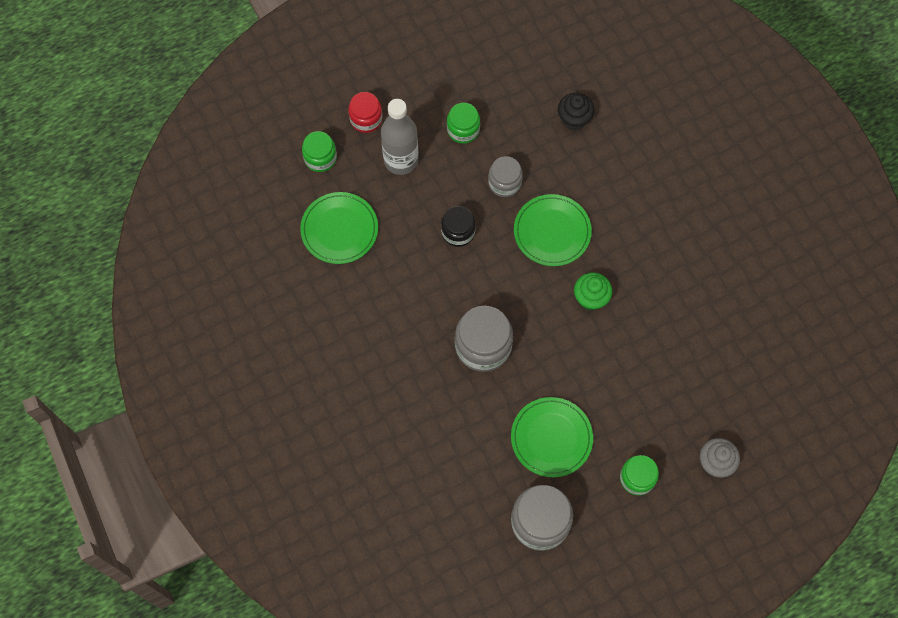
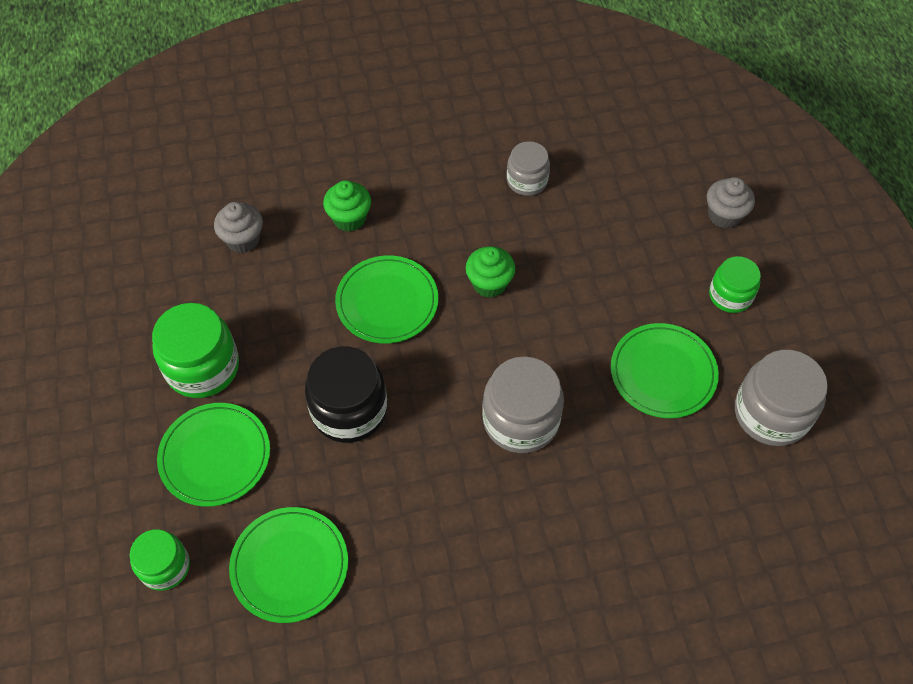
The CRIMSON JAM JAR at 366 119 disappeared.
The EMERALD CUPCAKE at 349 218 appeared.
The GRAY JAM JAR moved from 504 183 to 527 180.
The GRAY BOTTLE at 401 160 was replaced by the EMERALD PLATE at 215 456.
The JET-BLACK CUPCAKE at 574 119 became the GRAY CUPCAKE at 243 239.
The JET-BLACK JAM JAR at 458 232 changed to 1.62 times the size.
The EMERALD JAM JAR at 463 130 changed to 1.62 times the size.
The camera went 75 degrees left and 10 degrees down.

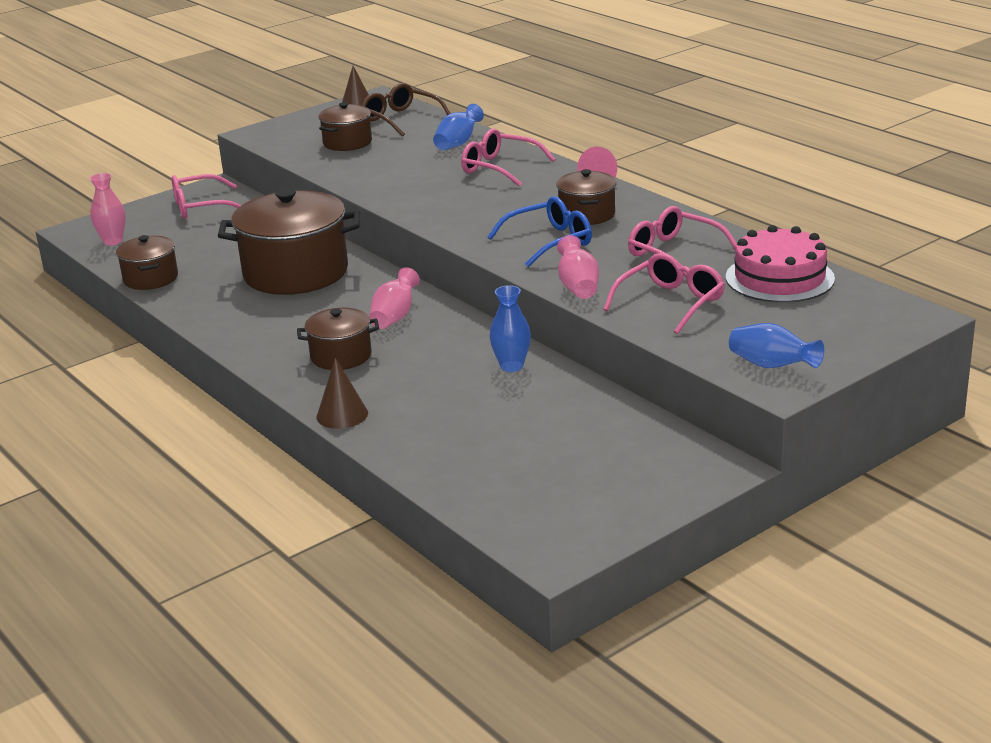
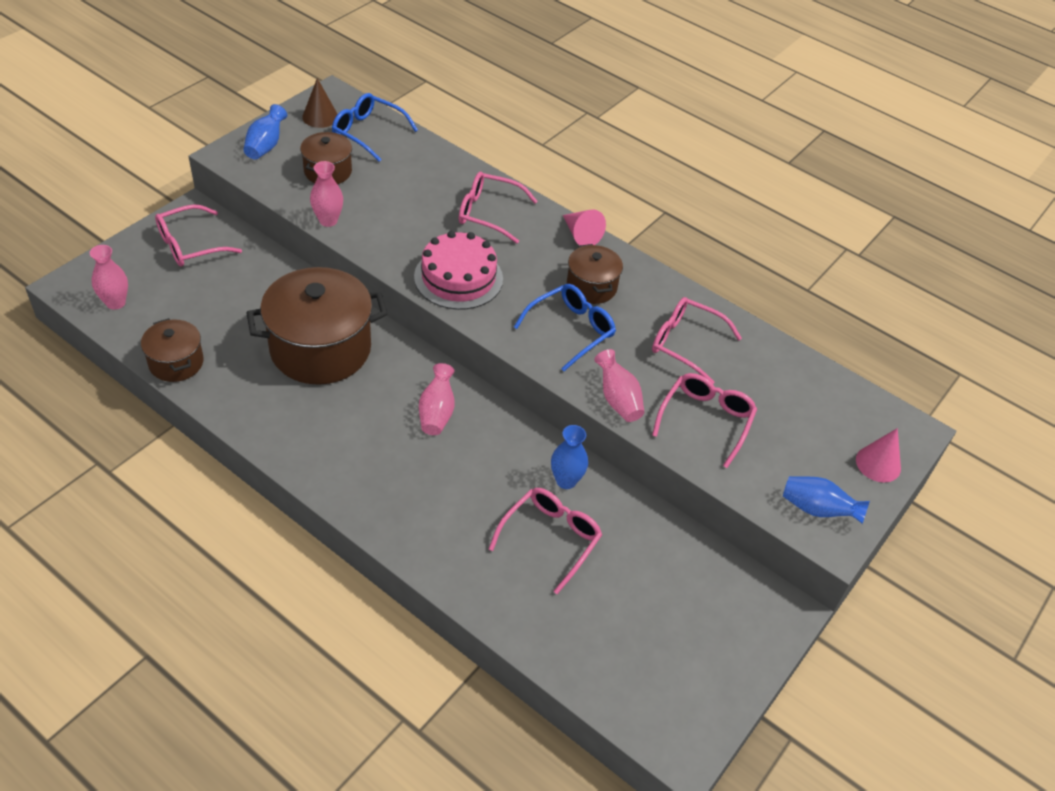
The DARK BROWN COOKING POT at 341 356 disappeared.
The DARK BROWN CONE SHAPE at 342 415 disappeared.
The ROSY TALL VASE at 328 220 appeared.
The ROSY SPECTACLES at 550 538 appeared.
The ROSY CONE SHAPE at 878 464 appeared.
The ROYAL BLUE TALL VASE moved from 458 143 to 266 146.
The ROSY CAKE moved from 779 278 to 458 278.
The DARK BROWN SPECTACLES at 400 119 became the ROYAL BLUE SPECTACLES at 368 132.
The camera went 20 degrees left and 20 degrees up.

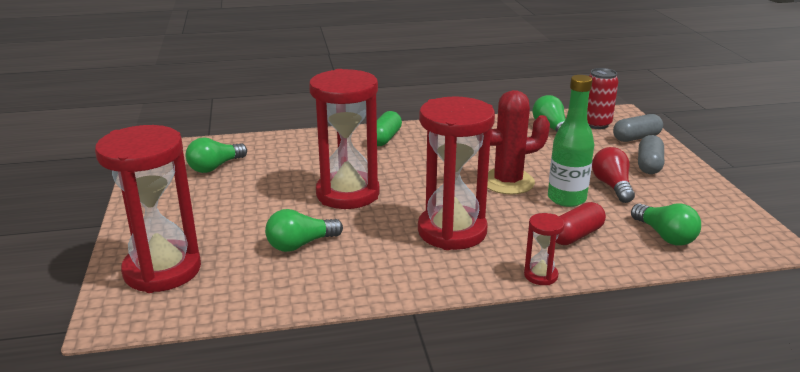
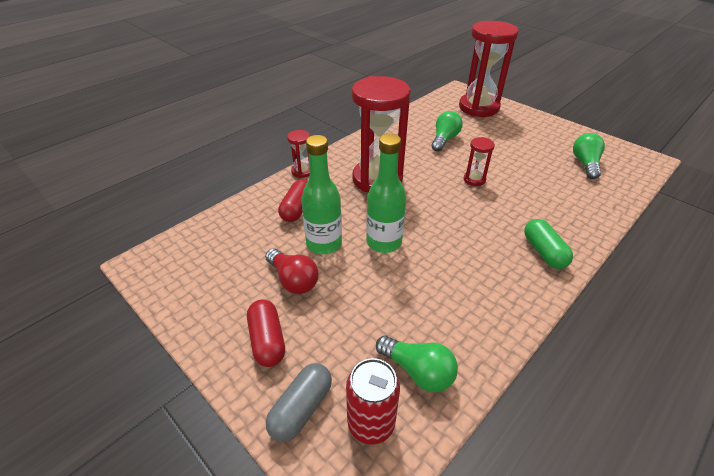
The EMERALD LIGHT BULB at 665 236 disappeared.
The CRIMSON SAGUARO CACTUS at 507 182 was replaced by the EMERALD BOTTLE at 384 242.
The GRAY CAPSULE at 649 165 became the CRIMSON CAPSULE at 267 340.
The CRIMSON SANDGLASS at 347 194 changed to 0.44 times the size.
The camera went 145 degrees right and 15 degrees up.

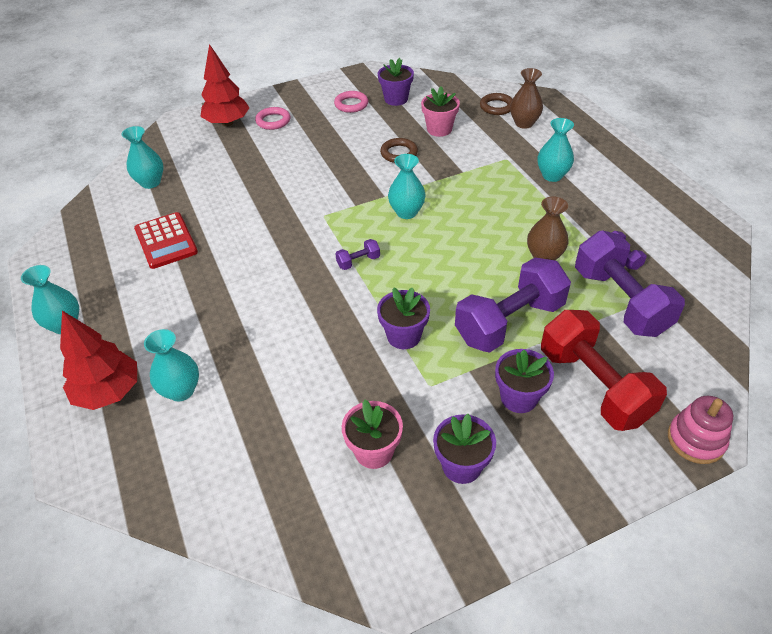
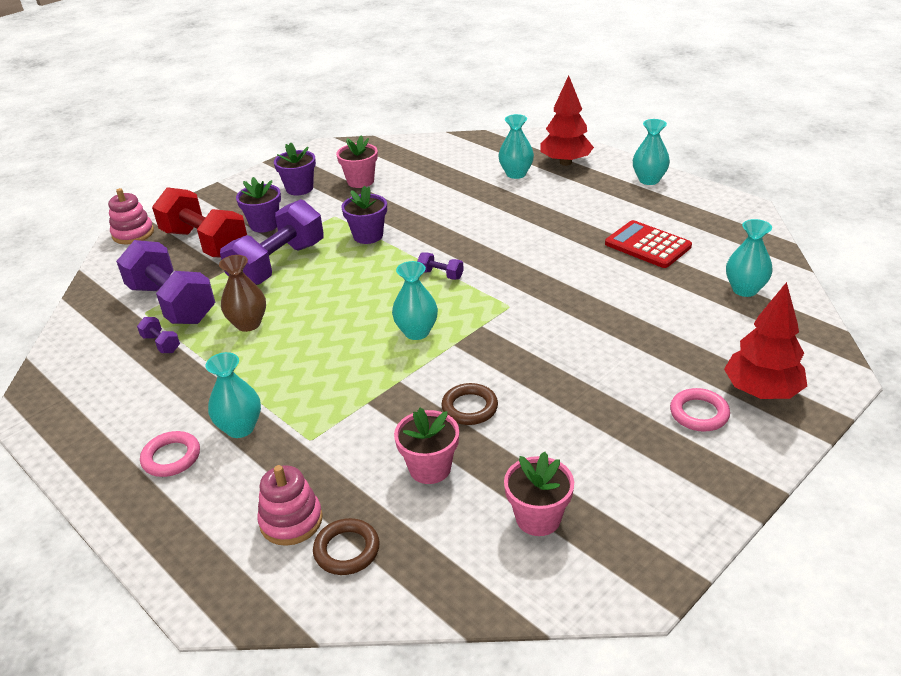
The ROSY HOOP moved from 351 104 to 171 457.
The DARK BROWN TALL VASE at 524 123 was replaced by the ROSY RING STACKER at 291 521.
The VIOLET PLANT POT at 396 99 became the ROSY PLANT POT at 538 518.
The VIOLET HAND WEIGHT at 358 262 turned 75 degrees clockwise.
The camera went 160 degrees right and 10 degrees down.

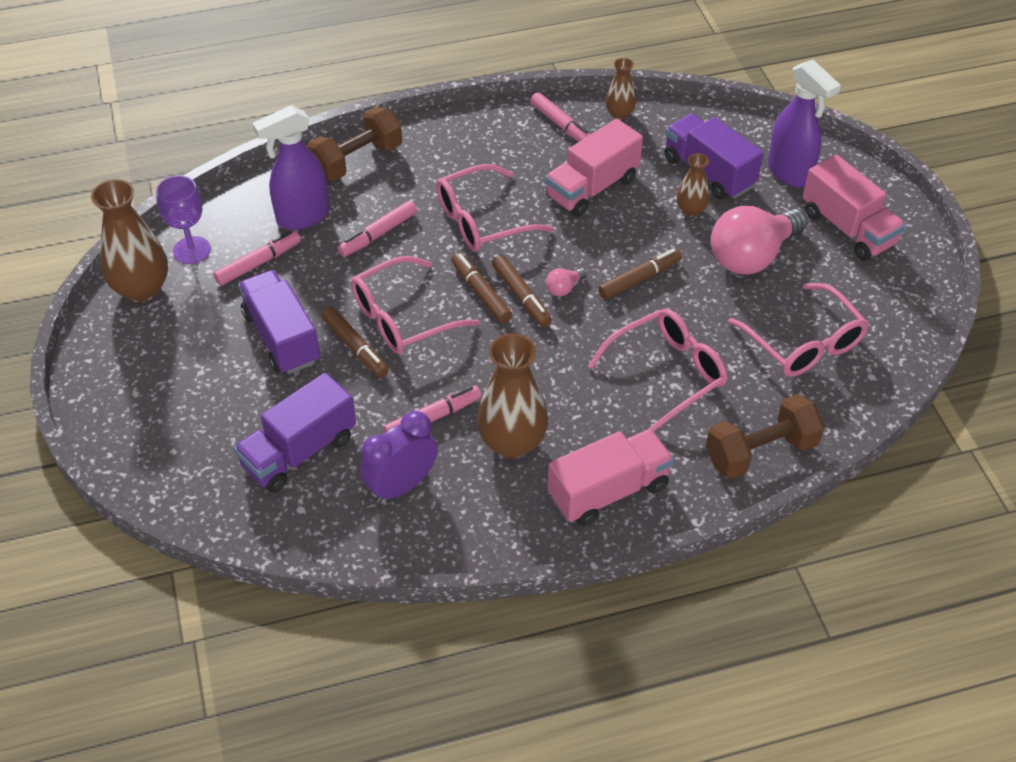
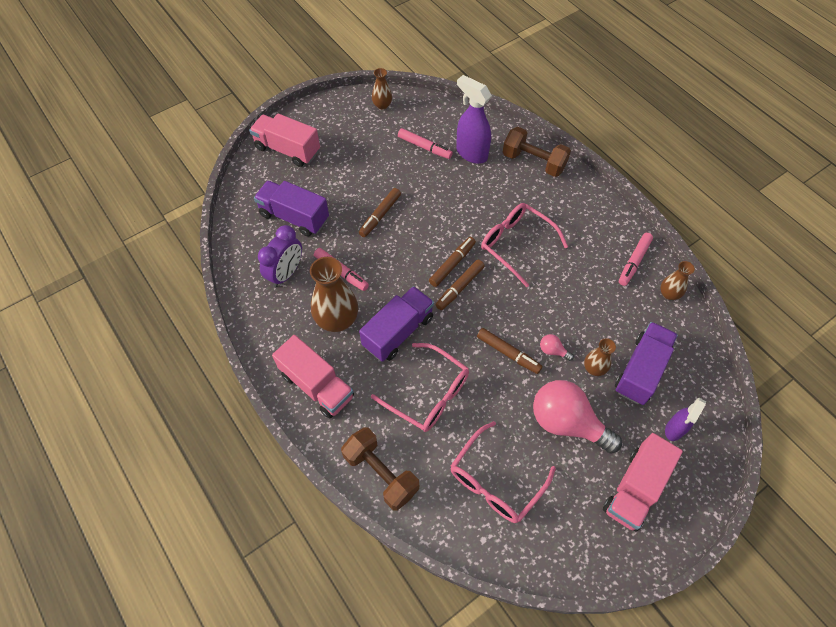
The VIOLET WINE GLASS at 192 250 disappeared.
The ROSY MARKER at 378 234 disappeared.
The ROSY SPECTACLES at 402 318 disappeared.
The VIOLET TRUCK moved from 282 337 to 398 332.
The ROSY TRUCK moved from 592 188 to 287 150.
The ROSY LIGHT BULB moved from 564 288 to 553 351.
The VIOLET CLOCK at 401 486 turned 90 degrees clockwise.
The DARK BROWN TALL VASE at 142 289 changed to 0.54 times the size.
The VIOLET SPRAYER at 790 173 changed to 0.62 times the size.
The camera went 70 degrees right and 10 degrees up.

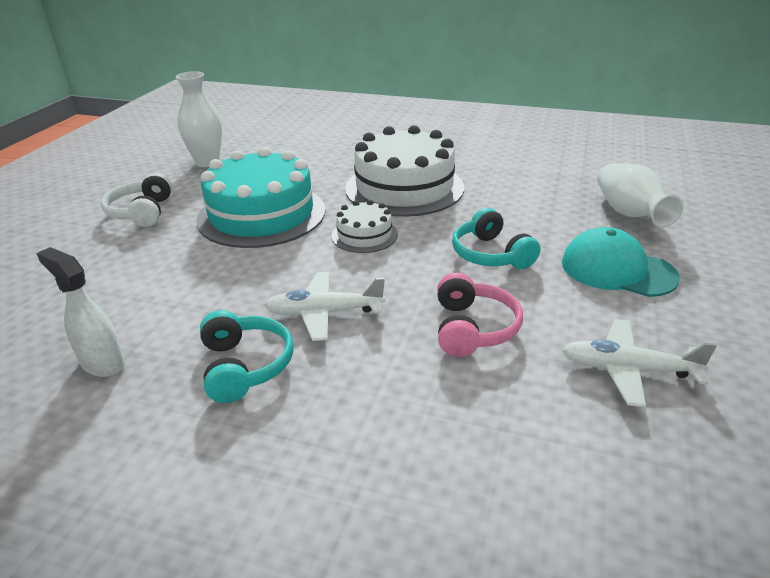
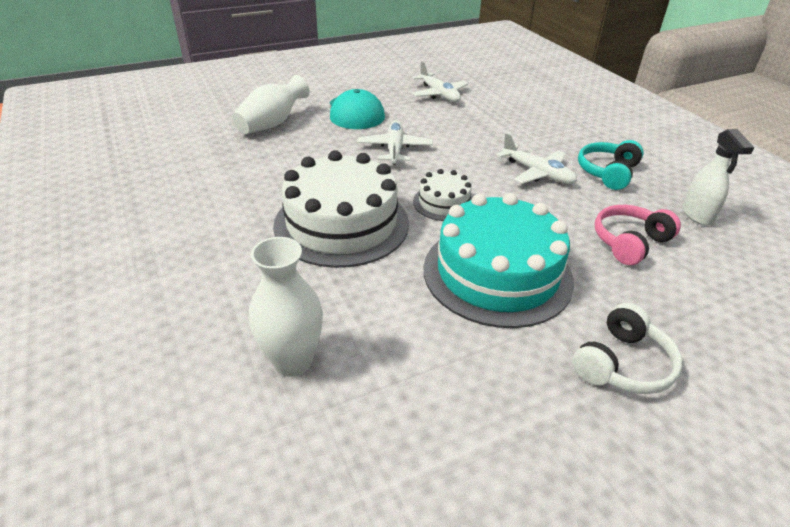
The PURE WHITE TALL VASE moved from 207 162 to 292 361.
The ROSY OVER-EAR HEADPHONES moved from 473 328 to 629 242.
The AQUA OVER-EAR HEADPHONES at 490 254 was replaced by the PURE WHITE AEROPLANE at 395 149.
The camera went 135 degrees left and 5 degrees up.

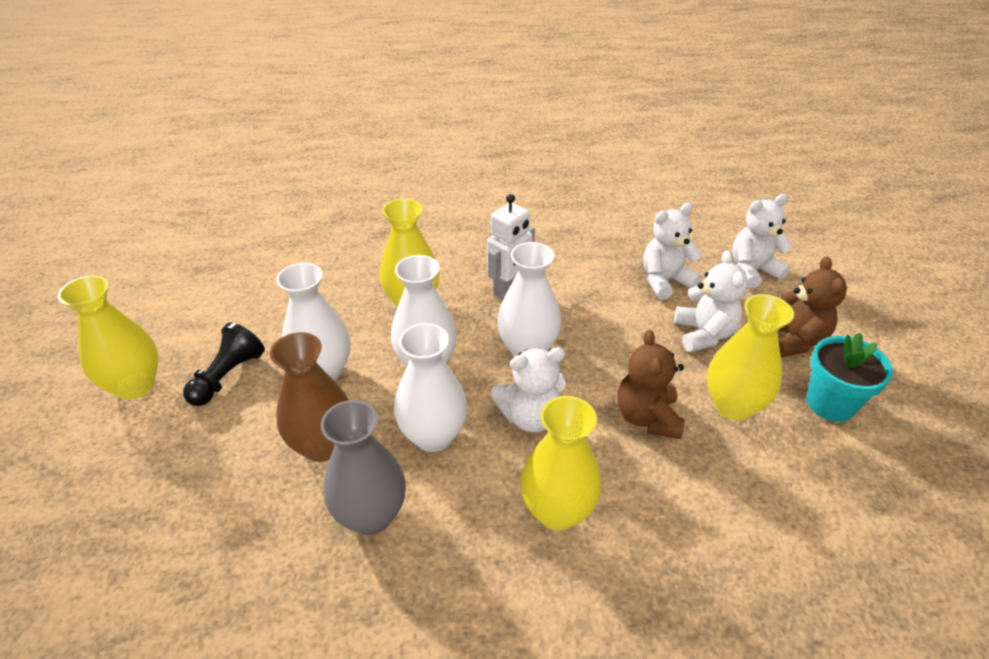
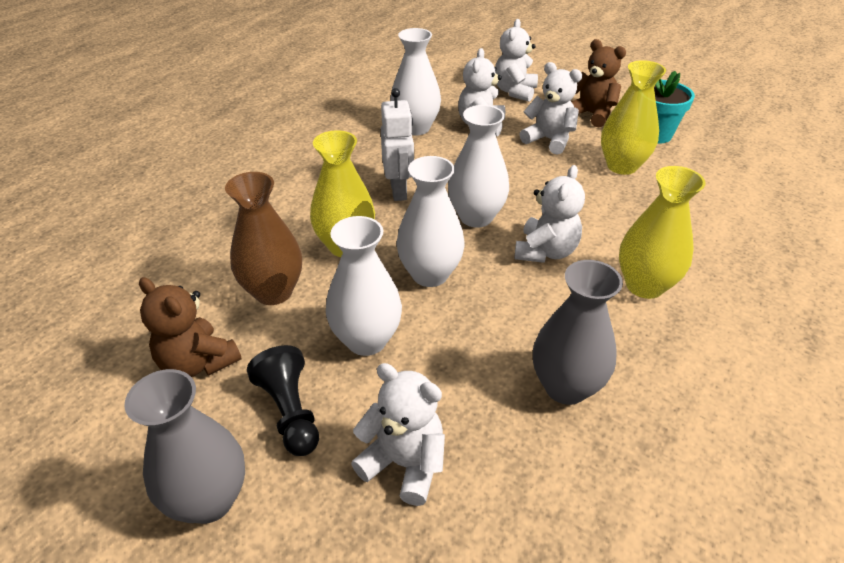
The PURE WHITE TEDDY BEAR at 404 463 appeared.
The DARK BROWN TALL VASE moved from 323 445 to 273 292.
The PURE WHITE TALL VASE moved from 433 436 to 415 128.
The DARK BROWN TEDDY BEAR moved from 647 417 to 198 362.
The BRIGHT YELLOW TALL VASE at 135 385 became the GRAY TALL VASE at 209 499.
The camera went 50 degrees left and 0 degrees up.

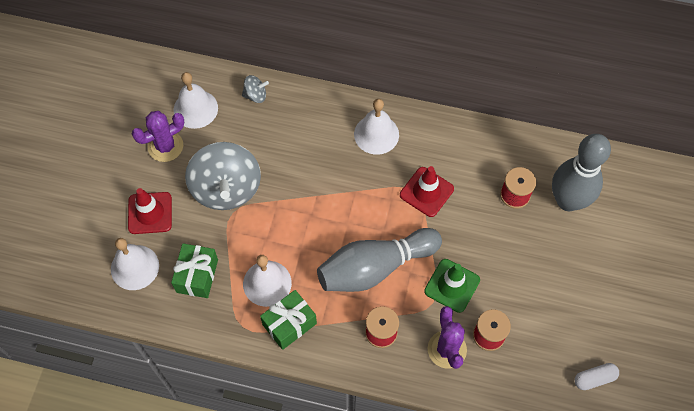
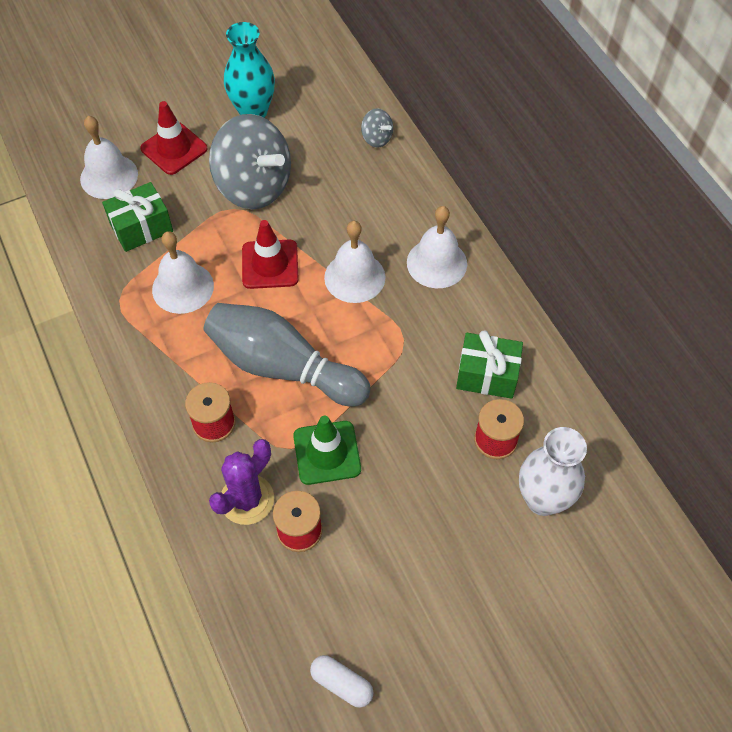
The PURE WHITE SCHOOL BELL moved from 195 109 to 354 277.
The EMERALD PRESENT moved from 289 324 to 487 375.
The CRIMSON SAFETY CONE moved from 426 192 to 270 264.
The VIOLET SAGUARO CACTUS at 165 146 was replaced by the AQUA TALL VASE at 253 112.
The GRAY SKITTLE at 568 201 was replaced by the PURE WHITE TALL VASE at 542 499.
The GRAY WHIRLIGIG at 226 189 turned 90 degrees counterclockwise.
The camera went 50 degrees right and 5 degrees down.

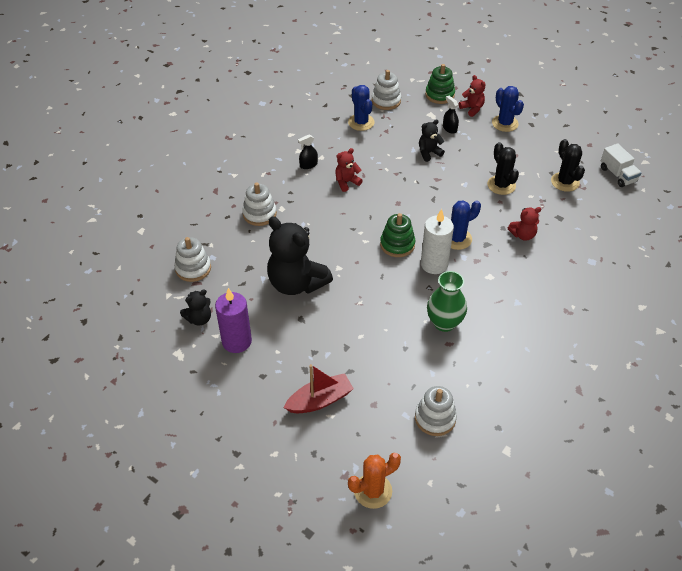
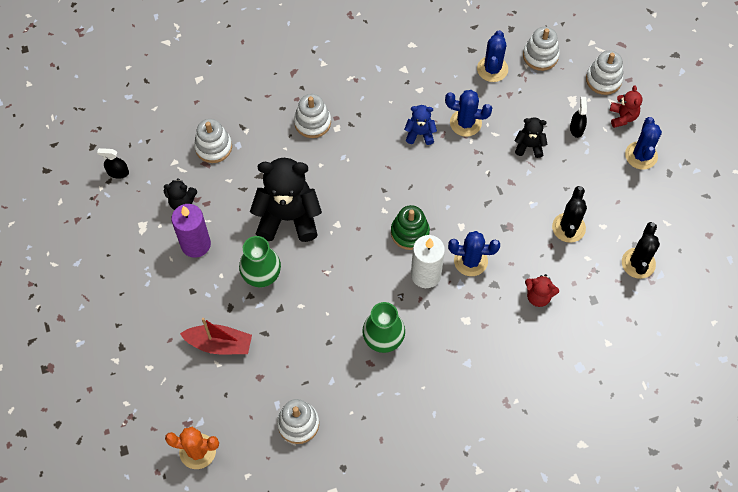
The PURE WHITE TRUCK at 617 175 disappeared.
The EMERALD TALL VASE at 262 276 appeared.
The ROYAL BLUE SAGUARO CACTUS at 465 123 appeared.
The JET-BLACK SPRAYER moved from 308 165 to 118 172.
The CRIMSON TEDDY BEAR at 346 182 became the ROYAL BLUE TEDDY BEAR at 420 134.
The EMERALD RING STACKER at 439 95 became the PURE WHITE RING STACKER at 603 79.
The JET-BLACK TEDDY BEAR at 296 283 turned 105 degrees clockwise.
The camera went 35 degrees right and 15 degrees up.

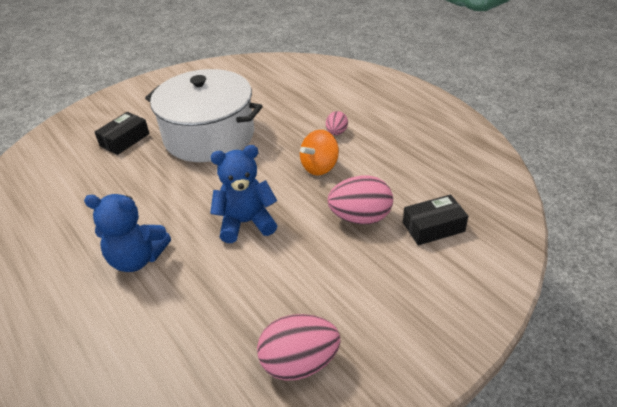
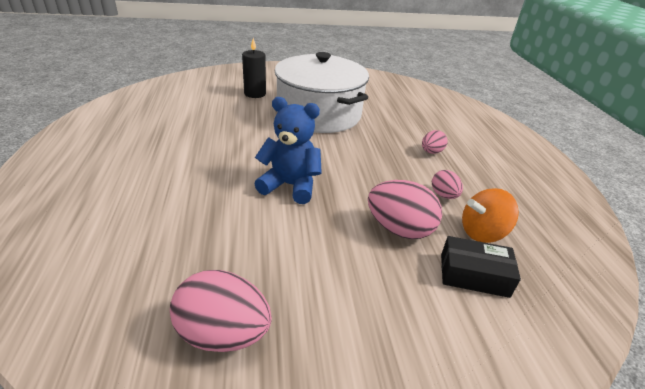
The ROYAL BLUE TEDDY BEAR at 137 259 disappeared.
The ROSY EGG at 443 195 appeared.
The BRIGHT ORANGE WHIRLIGIG moved from 320 167 to 482 232.
The JET-BLACK BOX at 124 140 was replaced by the JET-BLACK CANDLE at 255 94.
The camera went 25 degrees right and 5 degrees down.

